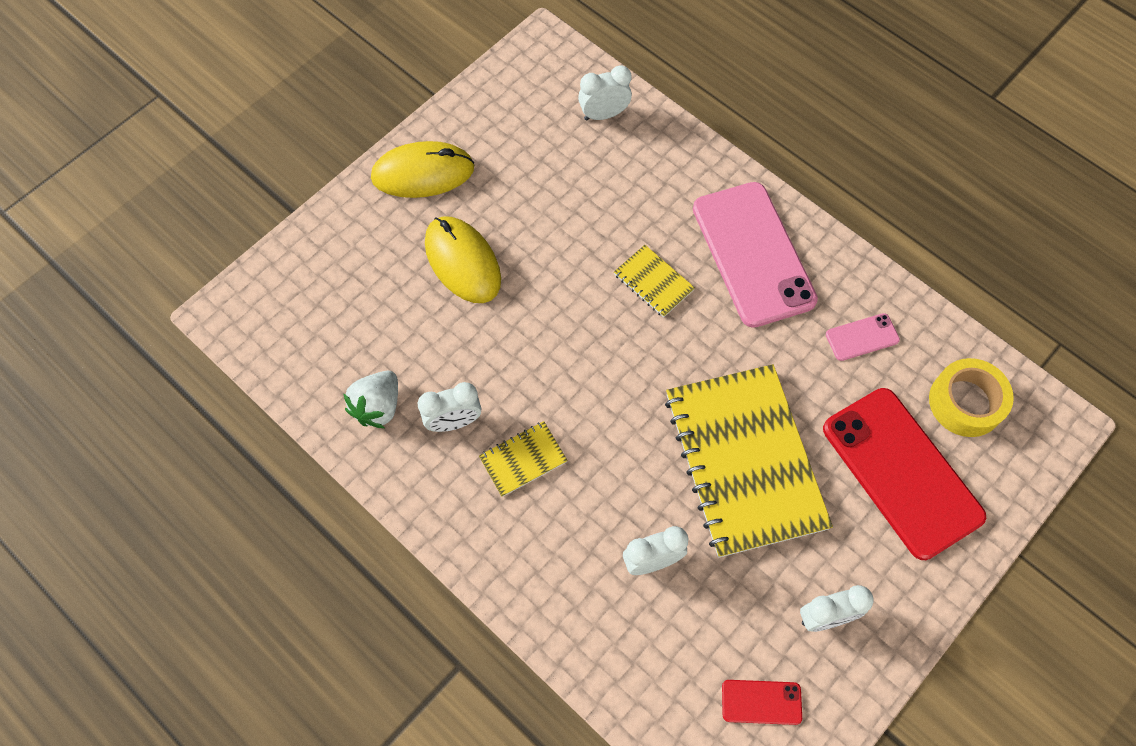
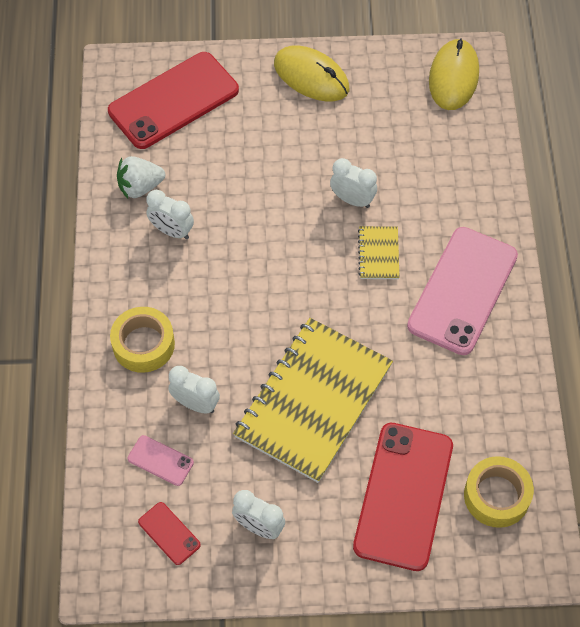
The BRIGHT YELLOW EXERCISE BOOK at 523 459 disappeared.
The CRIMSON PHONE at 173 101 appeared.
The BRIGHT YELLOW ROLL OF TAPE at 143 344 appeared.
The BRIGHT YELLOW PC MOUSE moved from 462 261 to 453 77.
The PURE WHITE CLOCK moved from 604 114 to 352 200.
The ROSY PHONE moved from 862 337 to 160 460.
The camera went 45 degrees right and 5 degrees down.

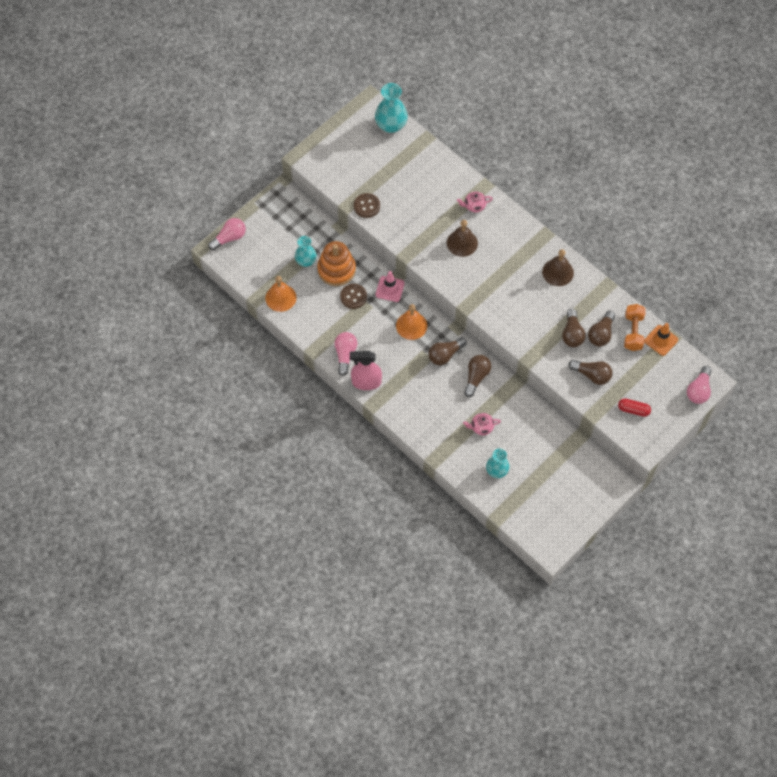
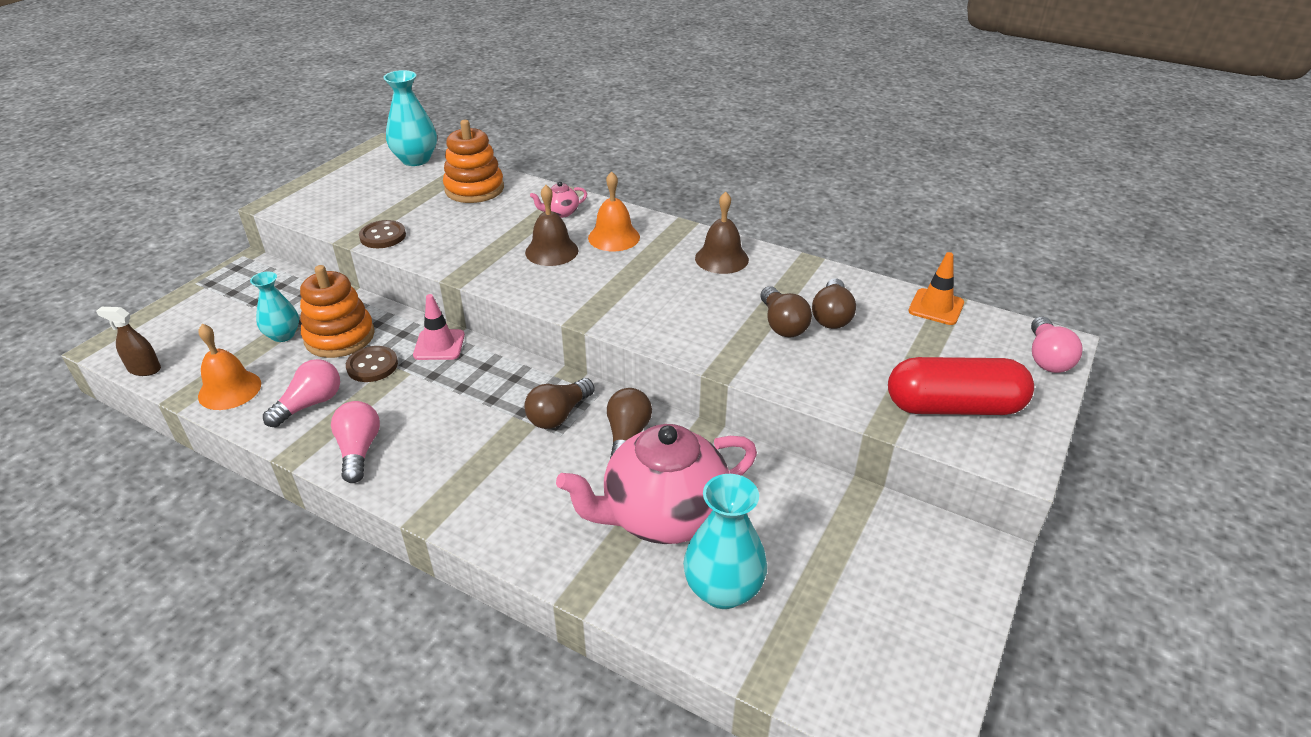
The ROSY SPRAYER at 366 382 disappeared.
The DARK BROWN LIGHT BULB at 592 375 disappeared.
The BRIGHT ORANGE HAND WEIGHT at 633 332 disappeared.
The DARK BROWN SPRAYER at 144 369 appeared.
The BRIGHT ORANGE RING STACKER at 474 189 appeared.
The ROSY LIGHT BULB moved from 229 238 to 310 404.
The BRIGHT ORANGE SCHOOL BELL moved from 411 325 to 614 237.
The ROSY TEA POT at 481 427 changed to 2.50 times the size.
The AQUA TALL VASE at 497 471 changed to 1.52 times the size.
The CRIMSON CAPSULE at 633 410 changed to 2.07 times the size.
The camera went 15 degrees left and 25 degrees down.

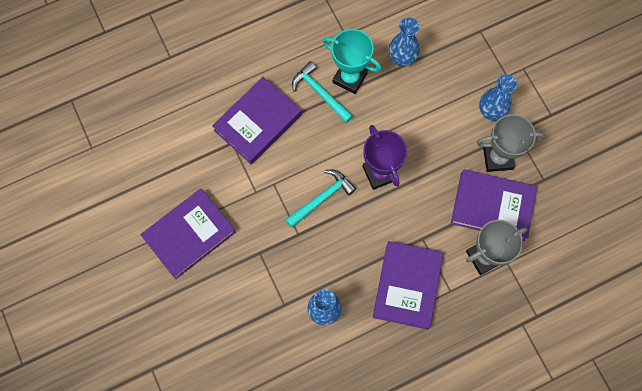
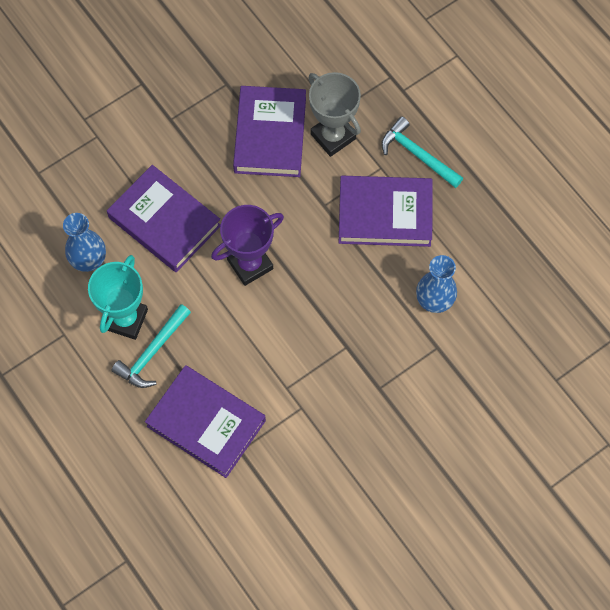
The GRAY TROPHY at 497 158 disappeared.
The ROYAL BLUE TALL VASE at 491 111 disappeared.
The VIOLET HARDBACK moved from 189 235 to 164 221.
The AQUA CLAW HAMMER moved from 322 198 to 417 154.
The camera went 100 degrees left and 5 degrees down.

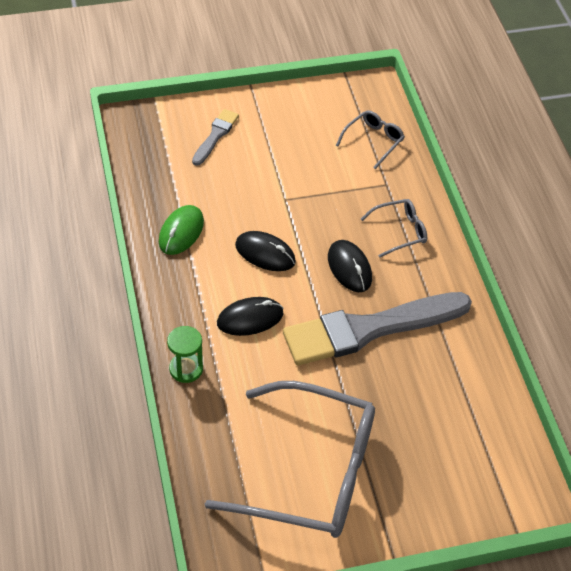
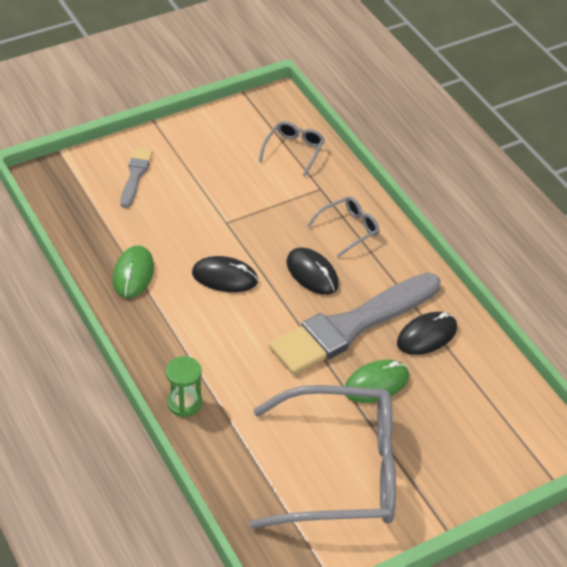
The EMERALD PC MOUSE at 376 384 appeared.
The JET-BLACK PC MOUSE moved from 250 318 to 427 336.
The camera went 15 degrees left and 5 degrees down.

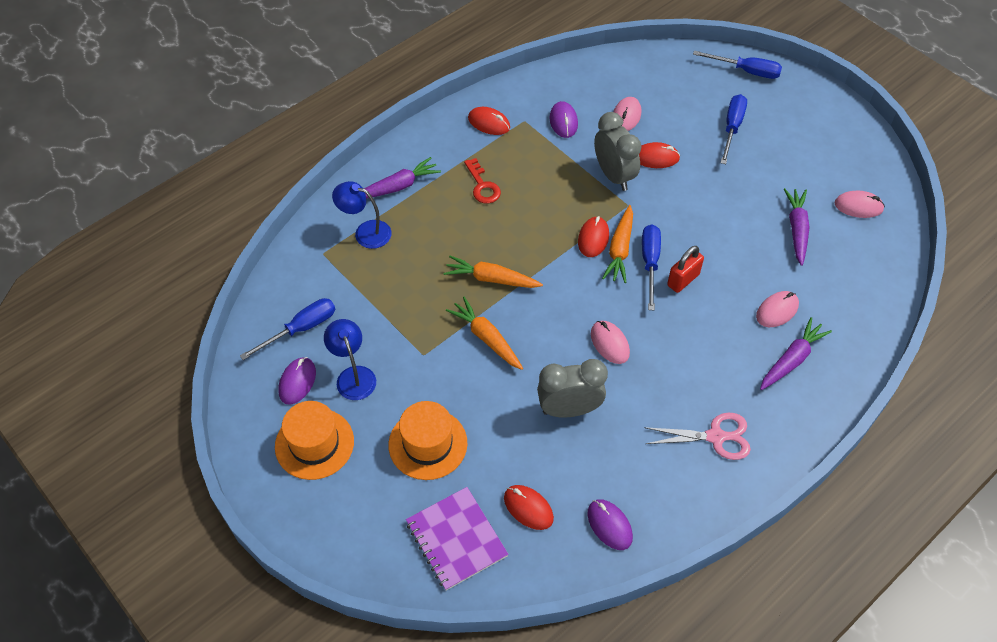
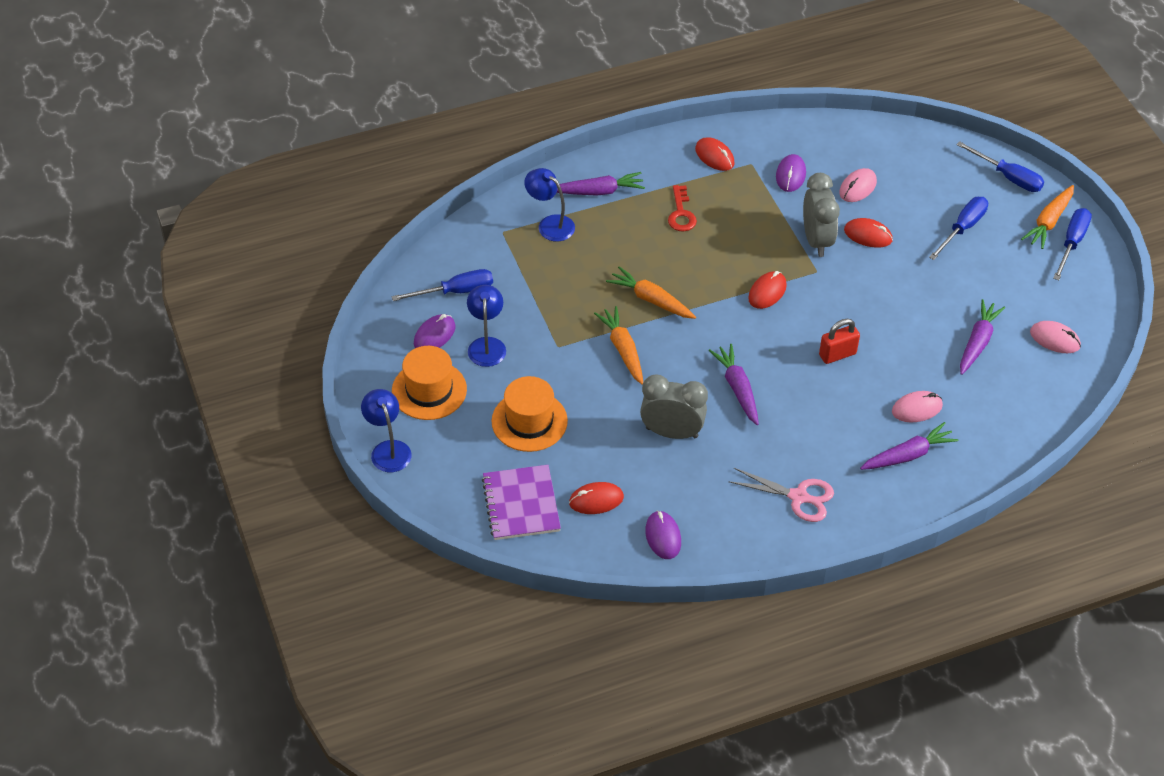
The ROYAL BLUE READING LAMP at 388 449 appeared.
The BRIGHT ORANGE CARROT moved from 620 249 to 1049 222.
The ROYAL BLUE SCREWDRIVER moved from 650 263 to 1072 243.
The ROSY PC MOUSE at 609 343 was replaced by the VIOLET CARROT at 737 388.
The CRIMSON PC MOUSE at 528 508 turned 75 degrees counterclockwise.
The camera went 20 degrees right and 5 degrees down.

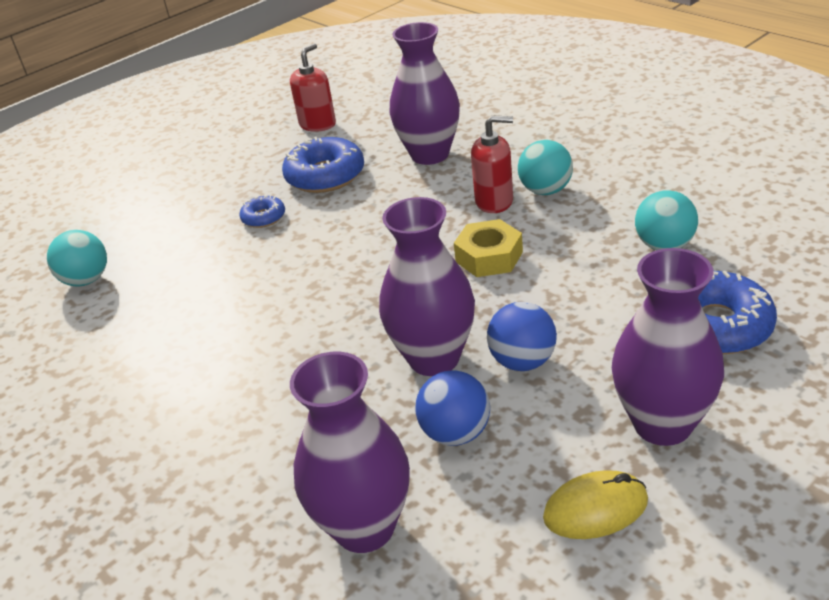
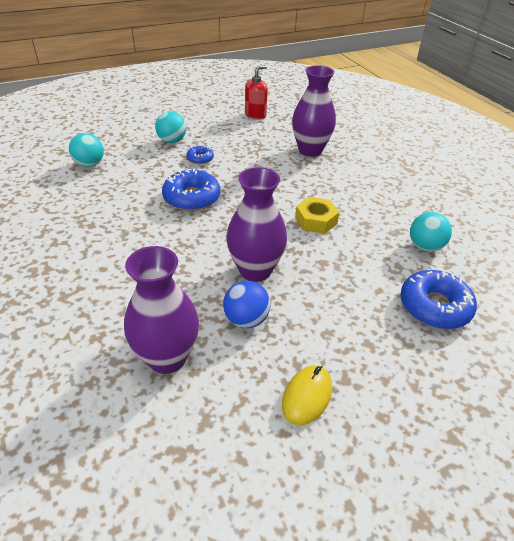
The CRIMSON SOAP DISPENSER at 494 201 disappeared.
The ROYAL BLUE BALL at 523 361 disappeared.
The VIOLET TALL VASE at 662 424 disappeared.
The ROYAL BLUE DONUT moved from 325 176 to 192 197.
The AQUA BALL moved from 545 190 to 172 141.
The BRIGHT YELLOW PC MOUSE at 595 509 turned 60 degrees counterclockwise.
The camera went 10 degrees right and 5 degrees up.

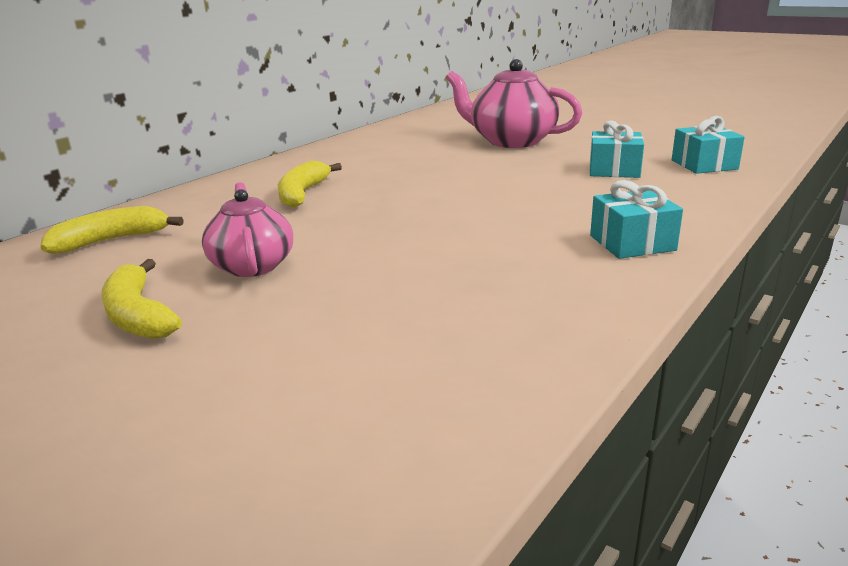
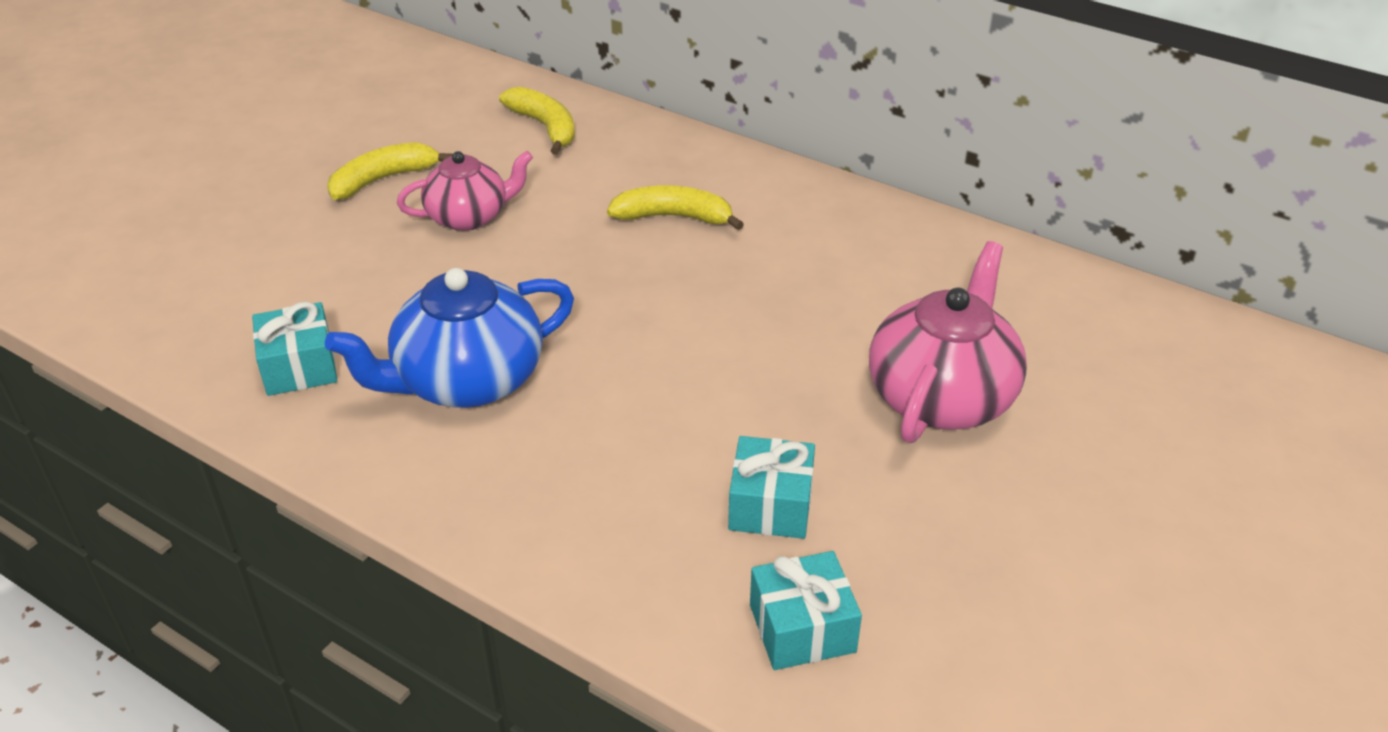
The ROYAL BLUE TEA POT at 466 381 appeared.
The AQUA PRESENT moved from 632 243 to 299 367.
The camera went 85 degrees right and 15 degrees up.

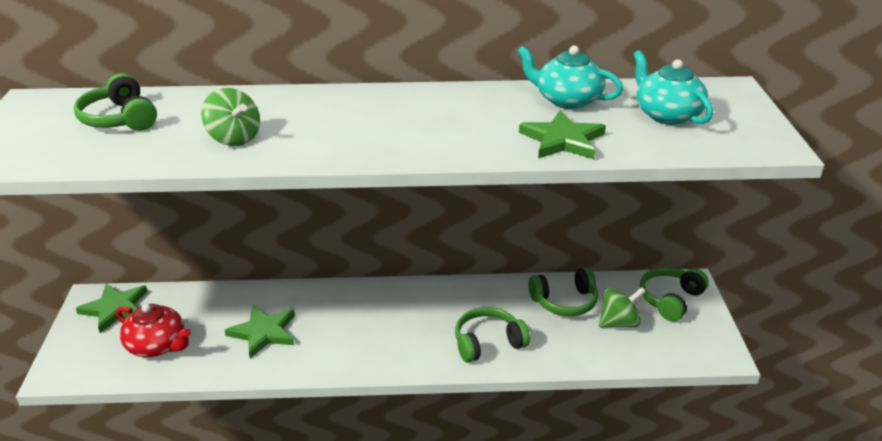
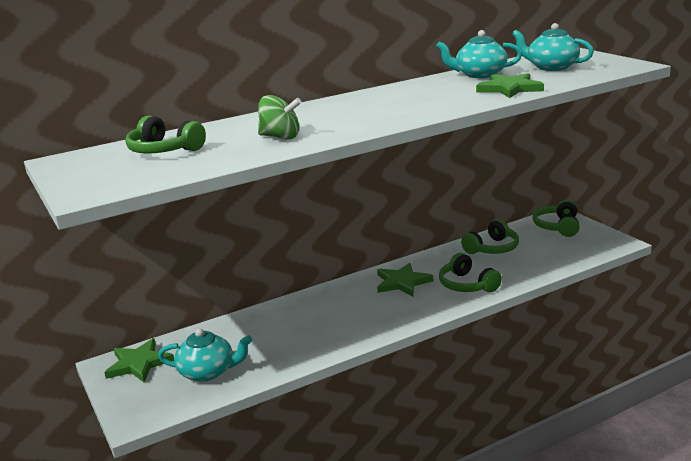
The EMERALD WHIRLIGIG at 619 322 disappeared.
The EMERALD FIVE-POINTED STAR moved from 263 332 to 402 282.
The CRIMSON TEA POT at 157 345 became the AQUA TEA POT at 208 372.
The EMERALD OVER-EAR HEADPHONES at 488 343 turned 75 degrees counterclockwise.
The camera went 25 degrees left and 10 degrees down.

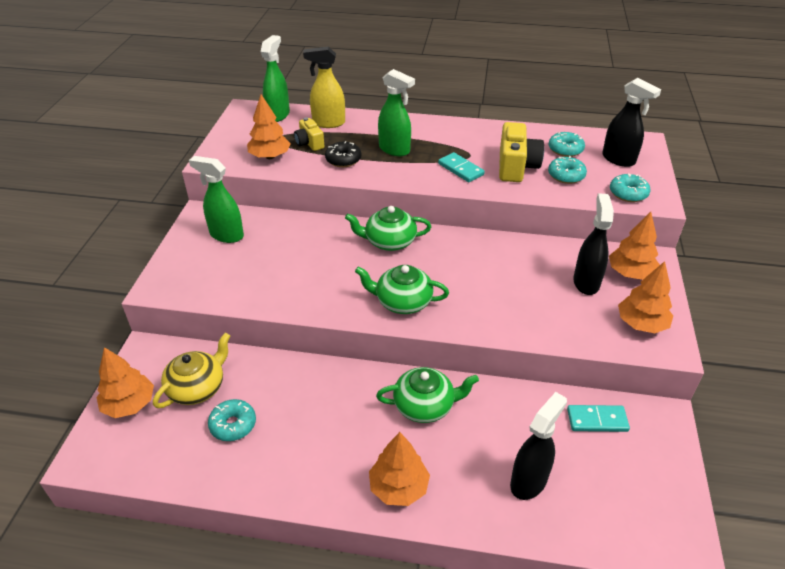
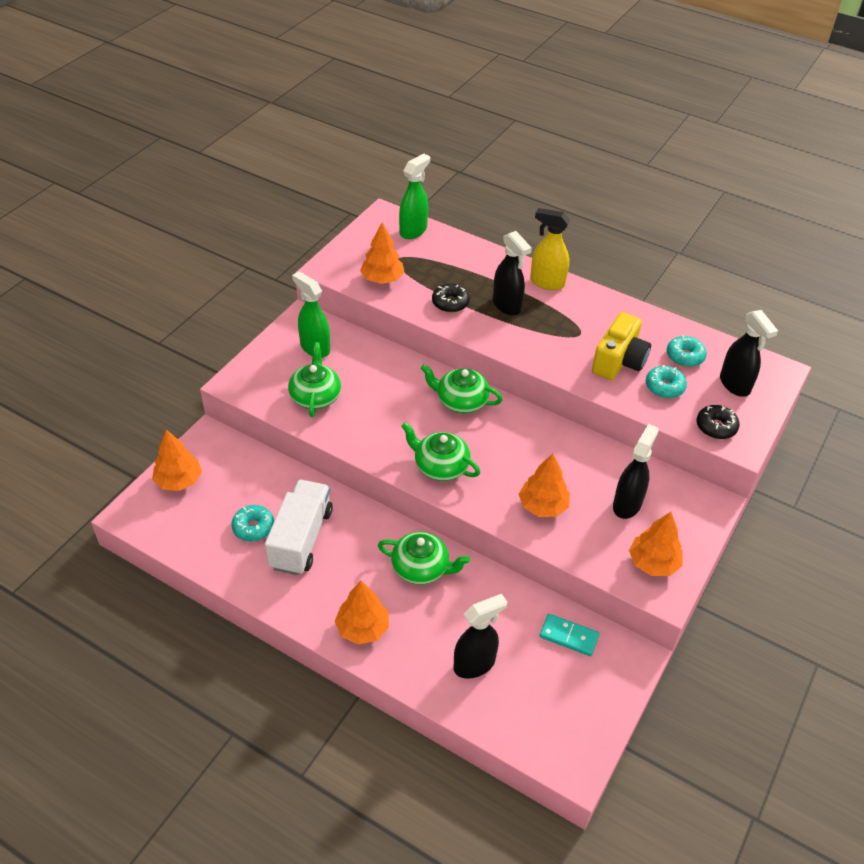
The BRIGHT YELLOW TEA POT at 197 387 disappeared.
The BRIGHT YELLOW COMPACT CAMERA at 309 143 disappeared.
The AQUA DOMINO TILE at 461 169 disappeared.
The PURE WHITE TRUCK at 301 539 appeared.
The EMERALD TEA POT at 315 396 appeared.
The BRIGHT YELLOW SPRAYER moved from 328 123 to 546 282.
The BRIGHT ORANGE TOY TREE moved from 630 273 to 542 506.
The EMERALD SPRAYER at 394 150 became the JET-BLACK SPRAYER at 507 306.
The AQUA DONUT at 628 193 became the JET-BLACK DONUT at 716 427.
The camera went 20 degrees right and 5 degrees up.

